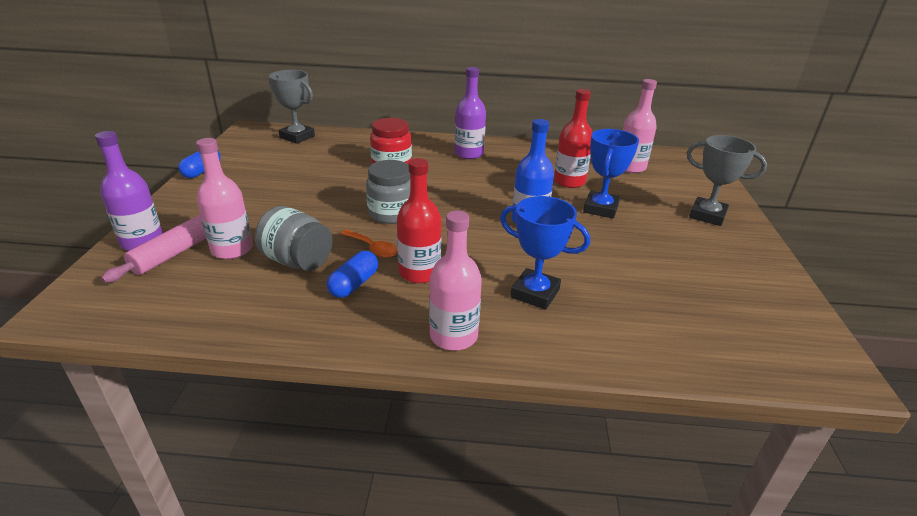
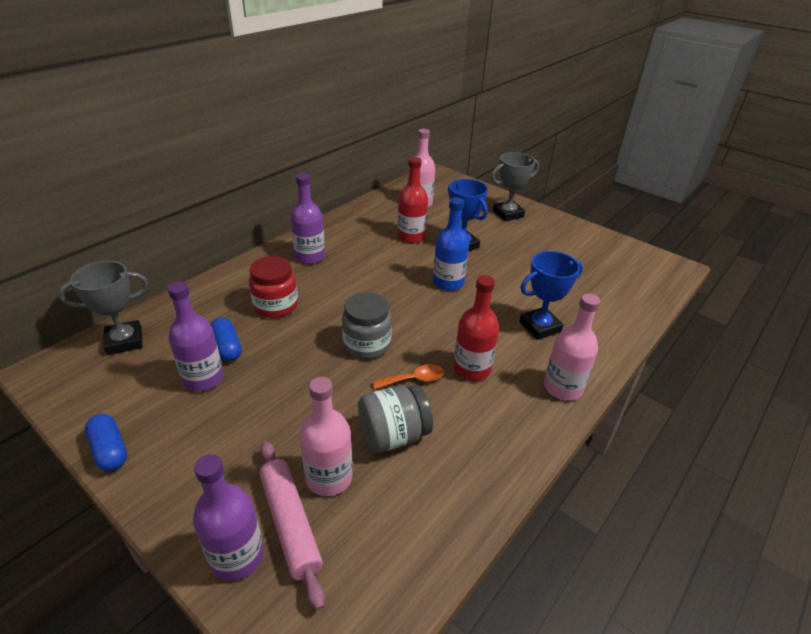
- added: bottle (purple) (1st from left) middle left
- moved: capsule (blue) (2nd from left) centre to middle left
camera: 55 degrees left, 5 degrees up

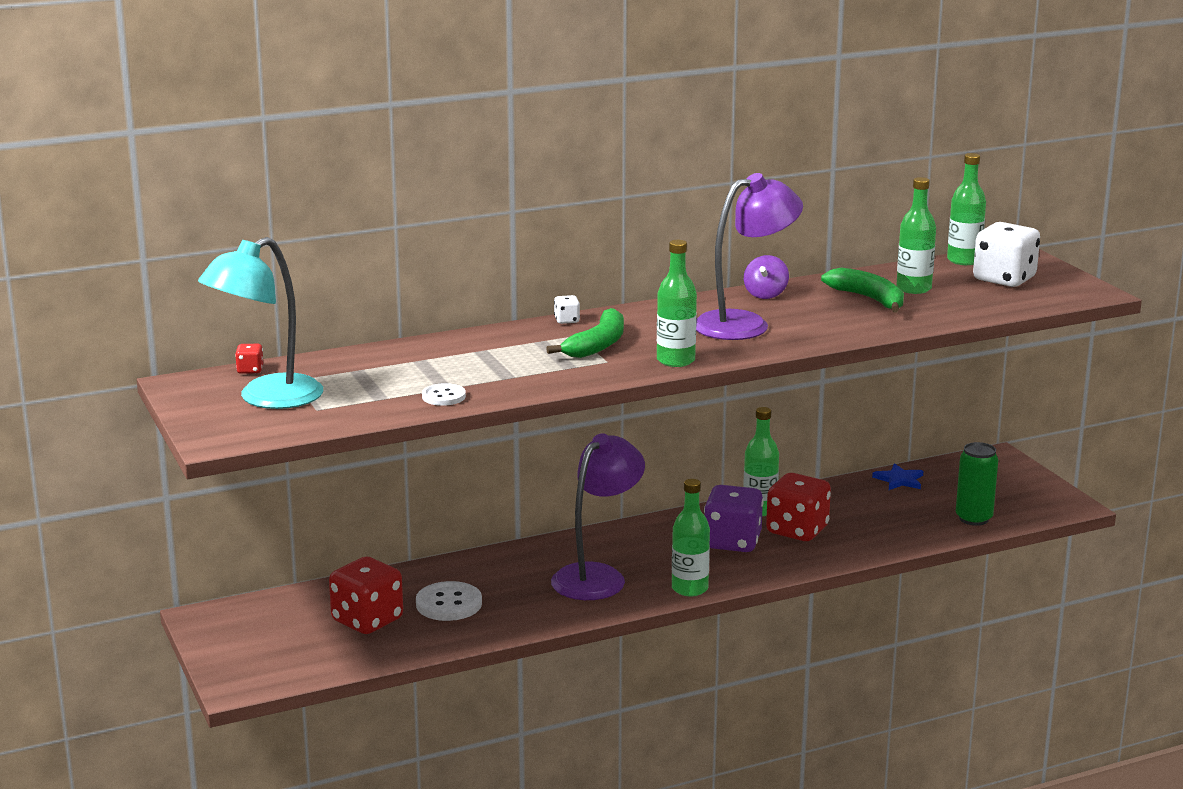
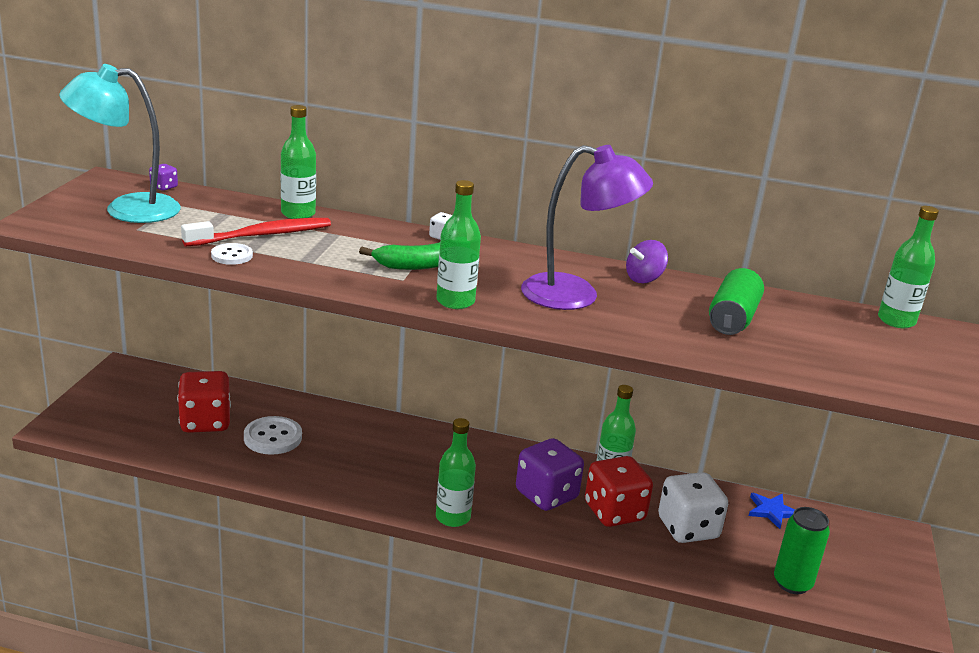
- removed: lamp (purple) (1st from left) centre
- added: toothbrush (red) middle left
- moved: bottle (green) (4th from left in the first image) top right to bottle (green) (1st from left) top left
- moved: dice (white) (2nd from left) top right to bottom right
- replaced: banana (green) (2nd from left) middle right to can (green) (1st from left) middle right
- recoloured: dice (red) (1st from left) middle left to dice (purple) (1st from left) top left
camera: 35 degrees right, 5 degrees up

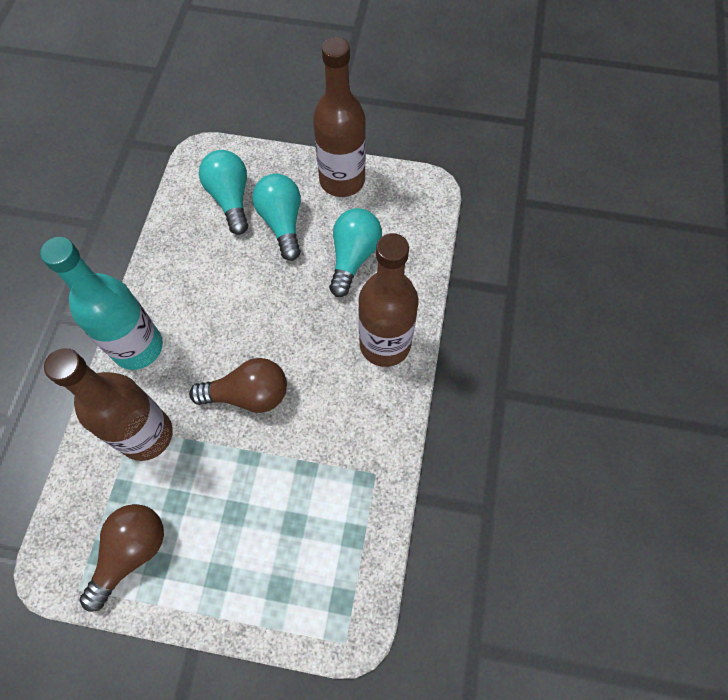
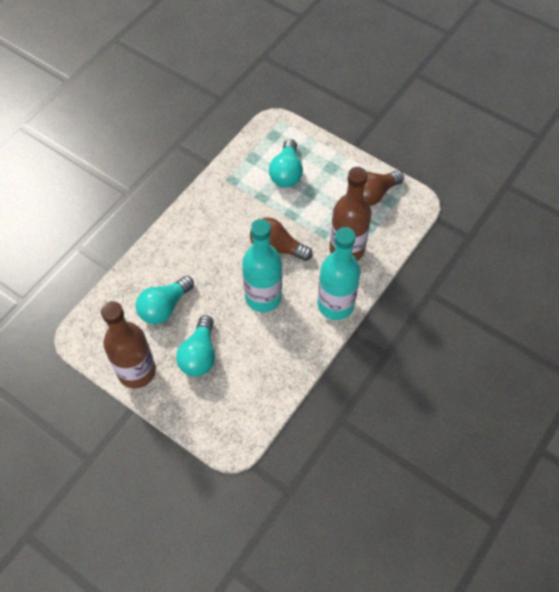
- removed: bottle (brown) (3rd from left) centre
- added: bottle (turquoise) (1st from left) centre
- moved: light bulb (turquoise) (1st from left in the first image) top left to light bulb (turquoise) (3rd from left) top centre
camera: 155 degrees left, 5 degrees down

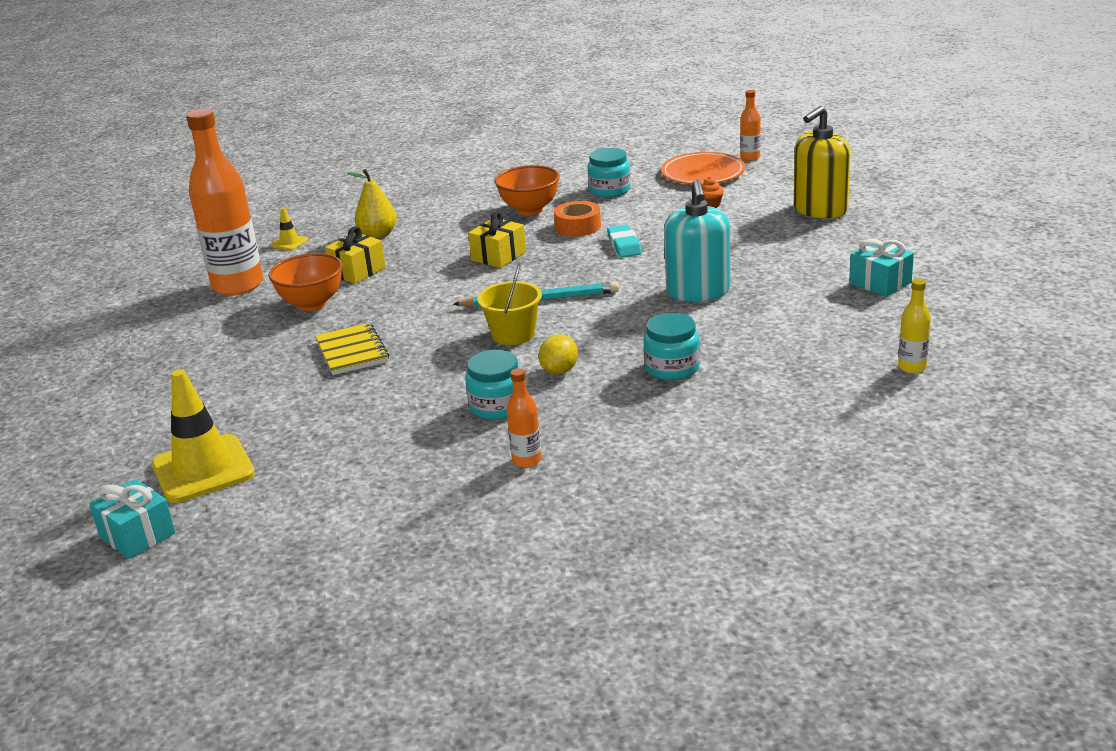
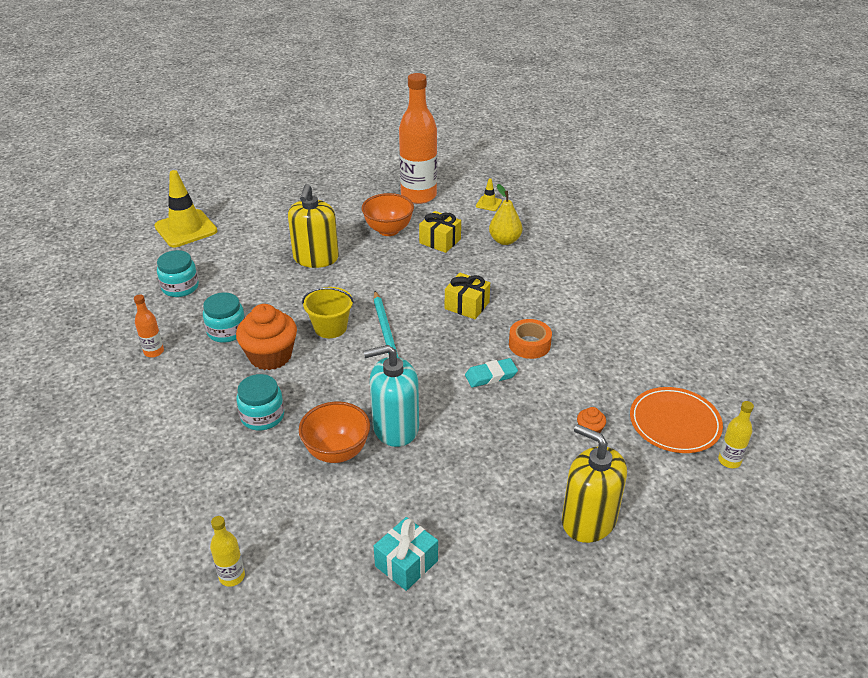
- removed: gift (turquoise) (1st from left) bottom left
- moved: bowl (orange) (2nd from left in the first image) top centre to bowl (orange) (1st from left) centre
- moved: jar (turquoise) (2nd from left in the first image) top centre to jar (turquoise) (1st from left) middle left
- replaced: notebook (yellow) middle left to soap dispenser (yellow) (1st from left) centre
- replaced: lemon (yellow) centre to cupcake (orange) (1st from left) middle left
- recoloured: bottle (orange) (3rd from left) top right to bottle (yellow) (2nd from left) middle right
camera: 80 degrees right, 10 degrees up

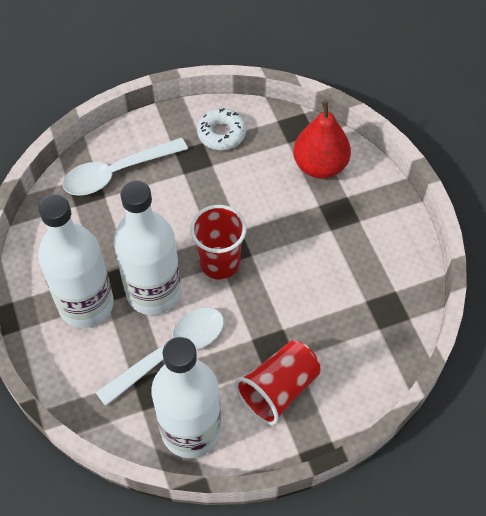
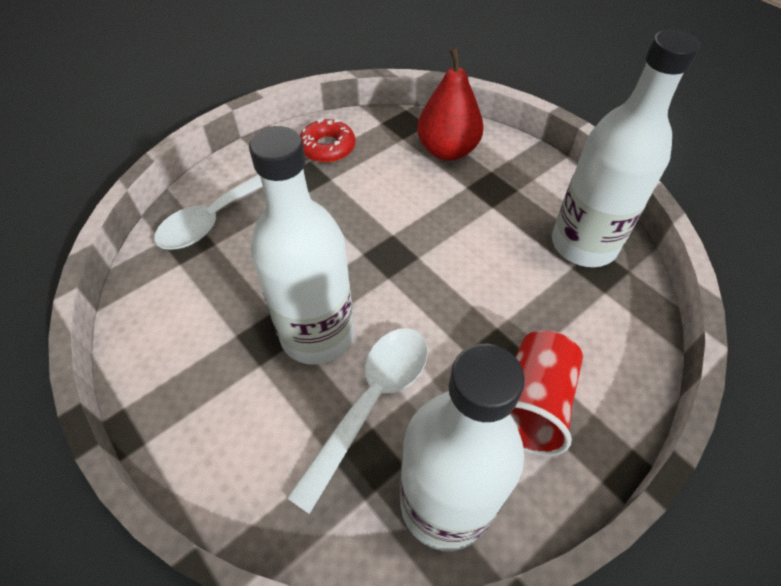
- removed: cup (red) (1st from left) centre
- moved: bottle (white) (1st from left in the first image) middle left to bottle (white) (3rd from left) top right
- recoloured: donut (white) top centre to donut (red) top centre
camera: 20 degrees left, 5 degrees down

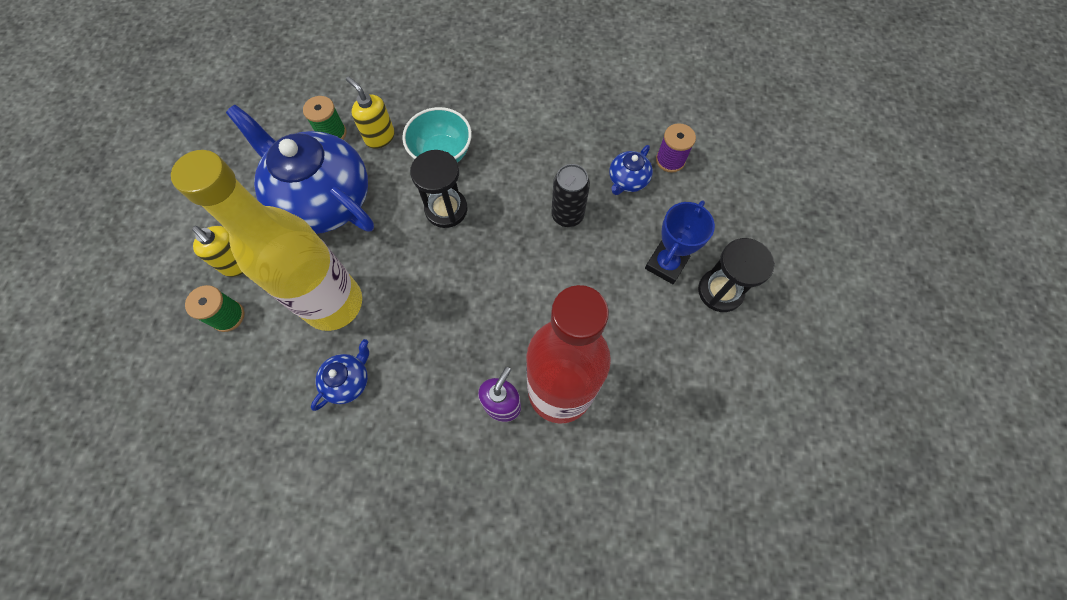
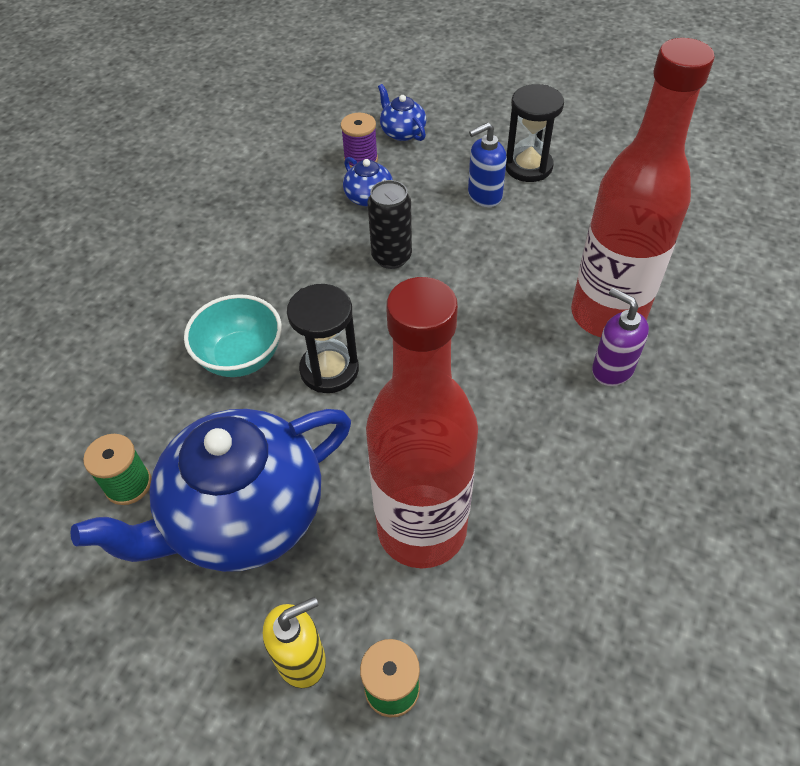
- removed: soap dispenser (yellow) (2nd from left) top centre
- moved: teapot (blue) (2nd from left in the first image) middle left to teapot (blue) (3rd from left) top centre
- replaced: trophy (blue) centre to soap dispenser (blue) top centre
- recoloured: bottle (yellow) middle left to bottle (red) (1st from left) centre
camera: 70 degrees left, 15 degrees down

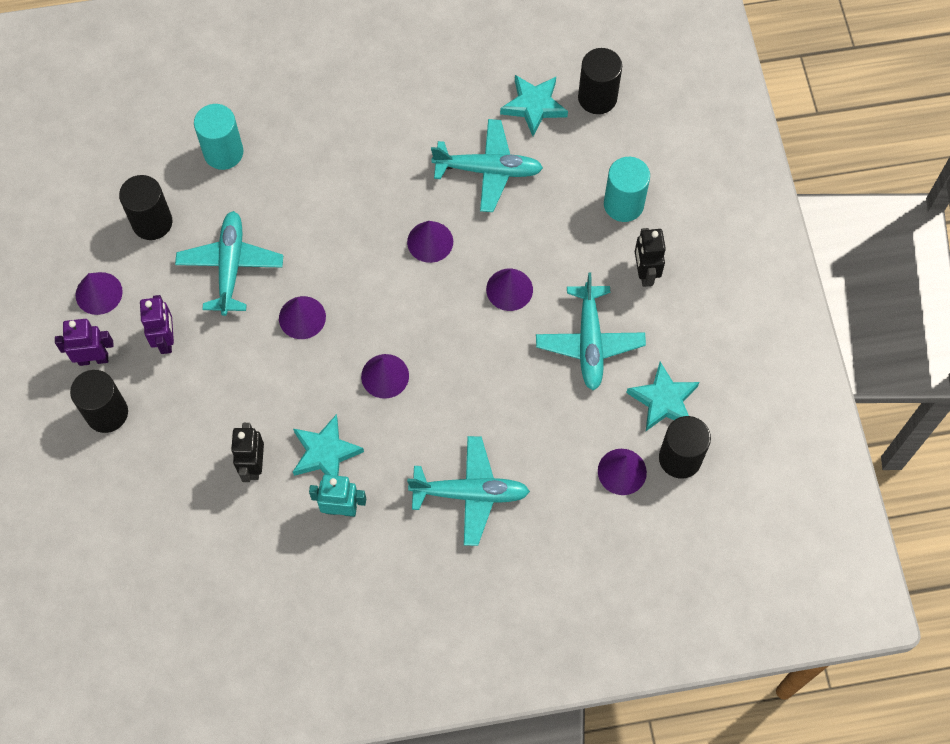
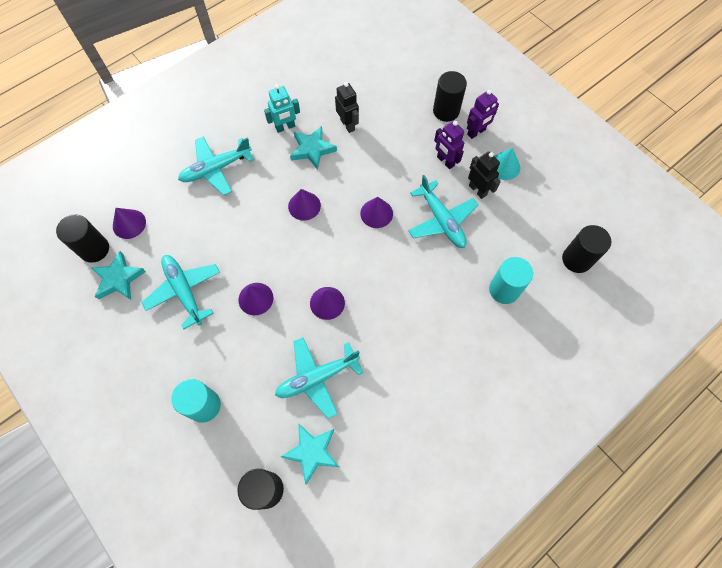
- moved: cylinder (black) (2nd from left in the first image) top left to cylinder (black) (4th from left) middle right
- moved: robot (black) (2nd from left) middle right to top right
- recoloured: cone (purple) (1st from left) middle left to cone (turquoise) top right
camera: 150 degrees right, 0 degrees up

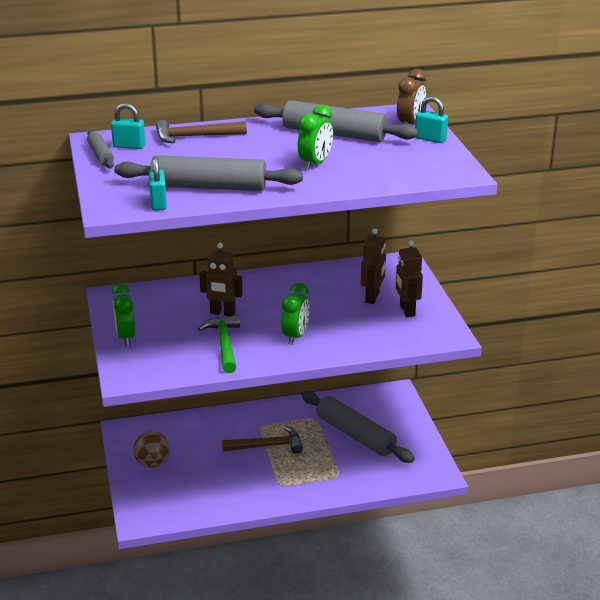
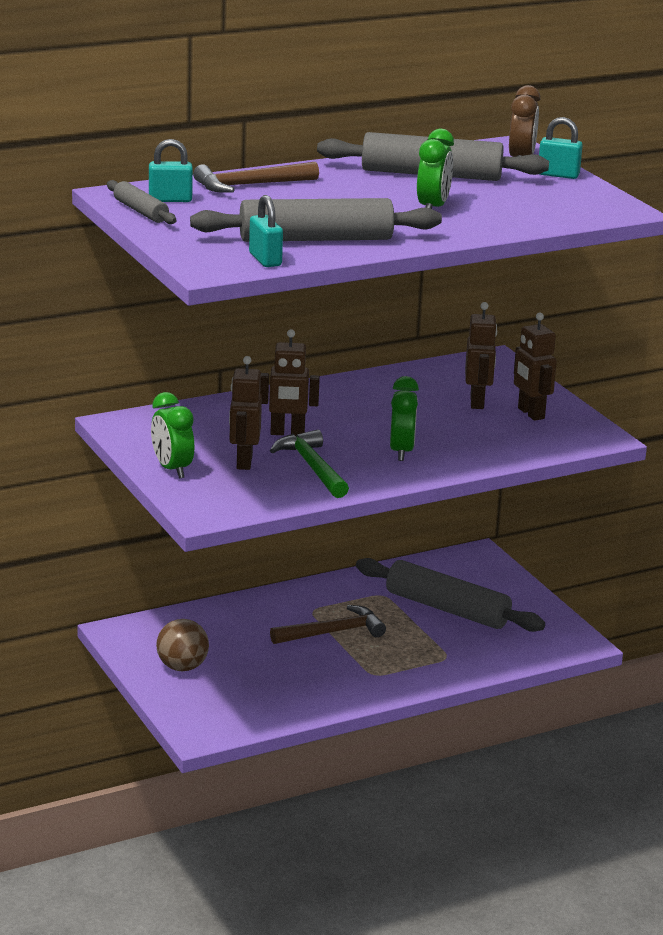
- added: robot (brown) (1st from left) centre
camera: 15 degrees left, 5 degrees down

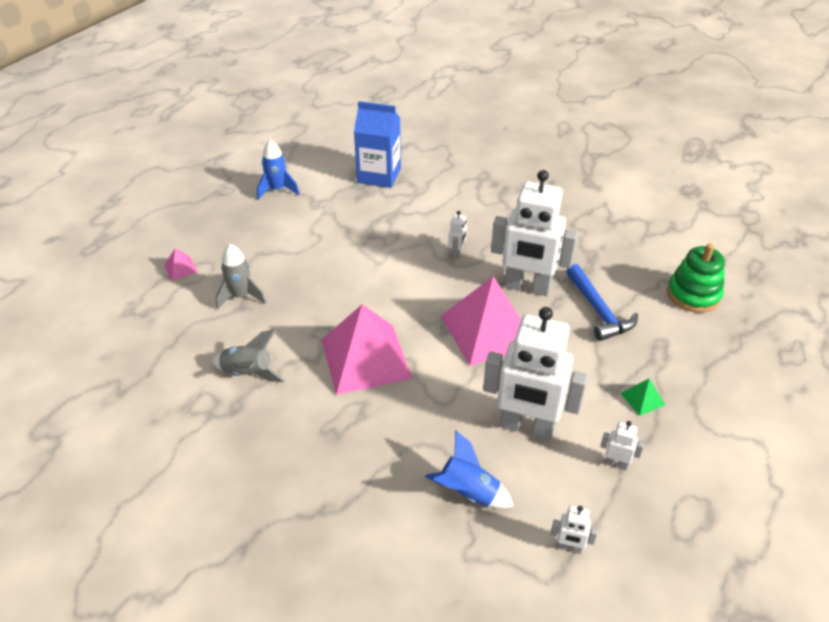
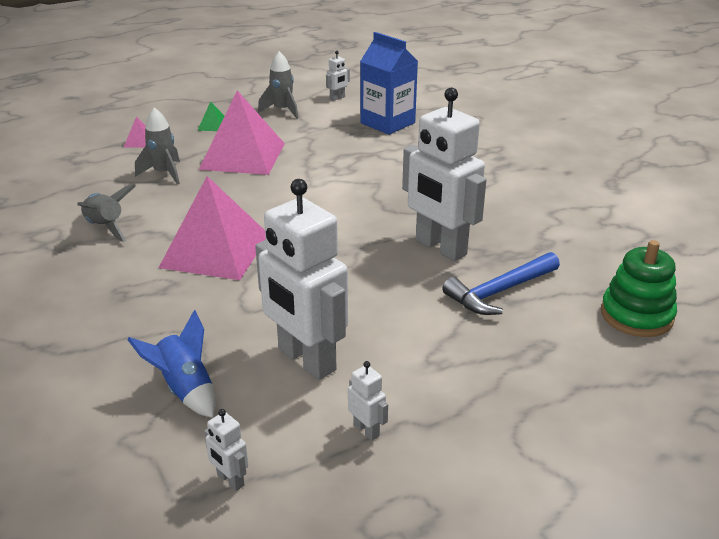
- moved: pyramid (pink) (3rd from left) centre to top centre
- moved: robot (white) (1st from left in the first image) centre to robot (white) (3rd from left) top centre
- moved: pyramid (green) middle right to top left
- recoloured: rocket (blue) (1st from left) top centre to rocket (grey) (3rd from left) top centre
- turned: hammer (blue) middle right = middle right 45 degrees clockwise
camera: 30 degrees right, 10 degrees down

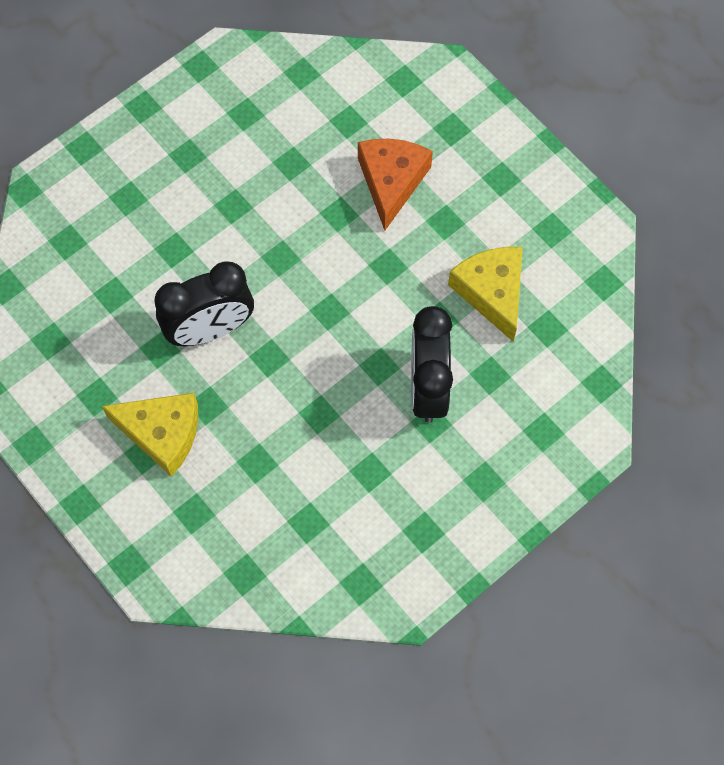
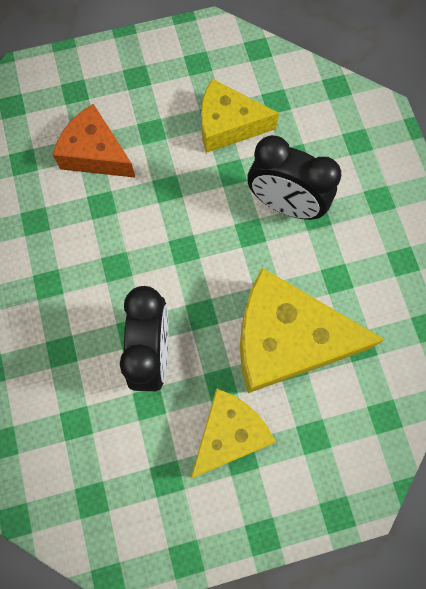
- added: cheese (yellow) (3rd from left) middle right
camera: 65 degrees left, 5 degrees up

